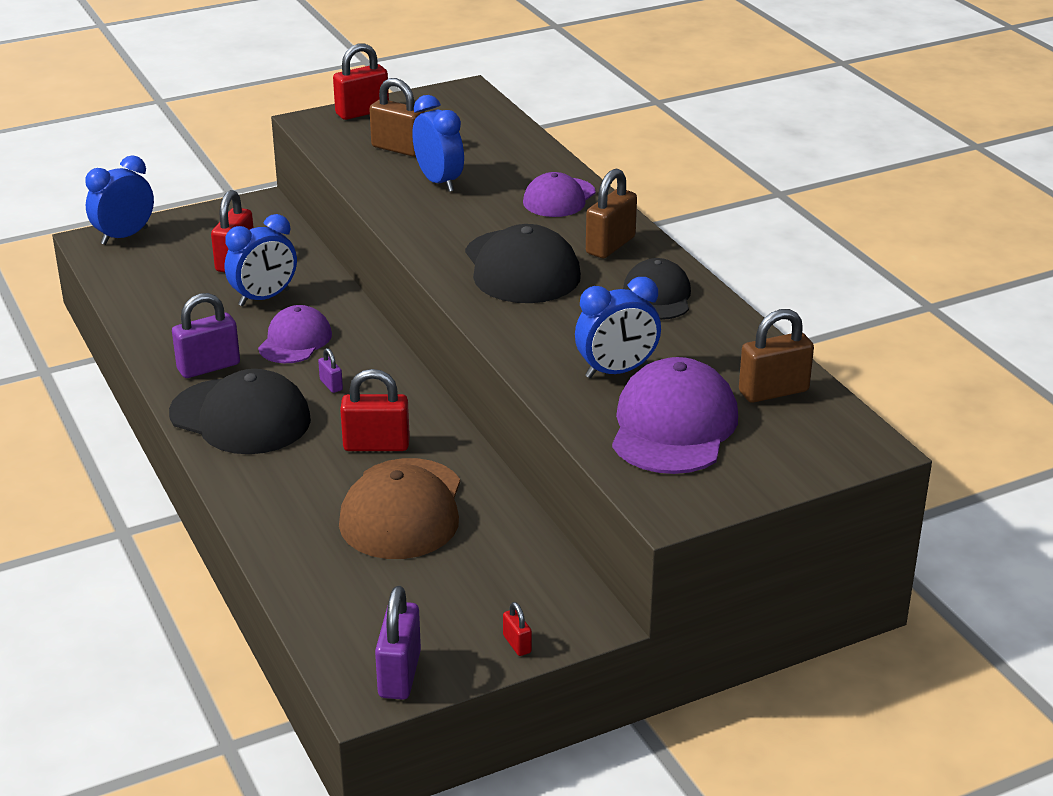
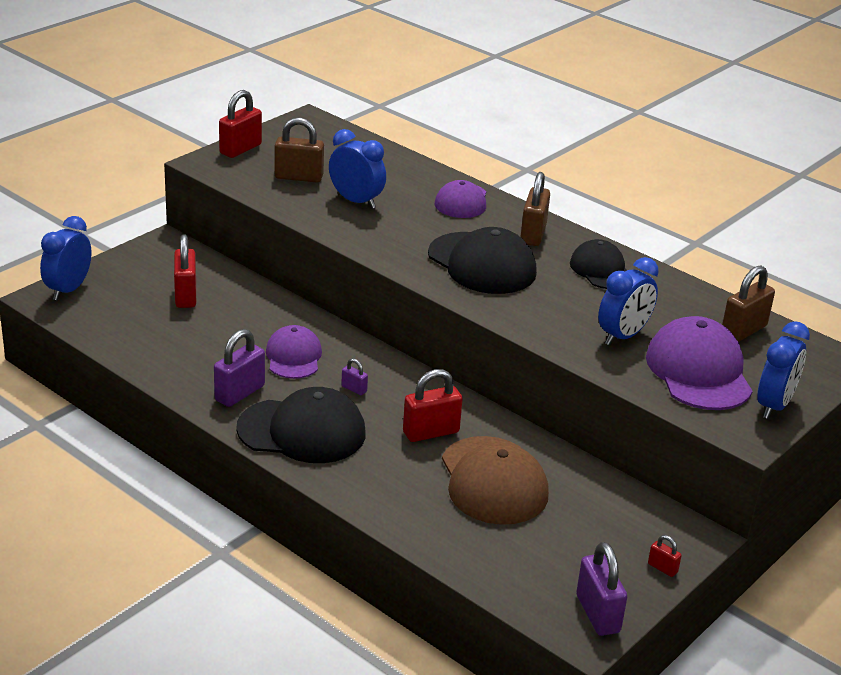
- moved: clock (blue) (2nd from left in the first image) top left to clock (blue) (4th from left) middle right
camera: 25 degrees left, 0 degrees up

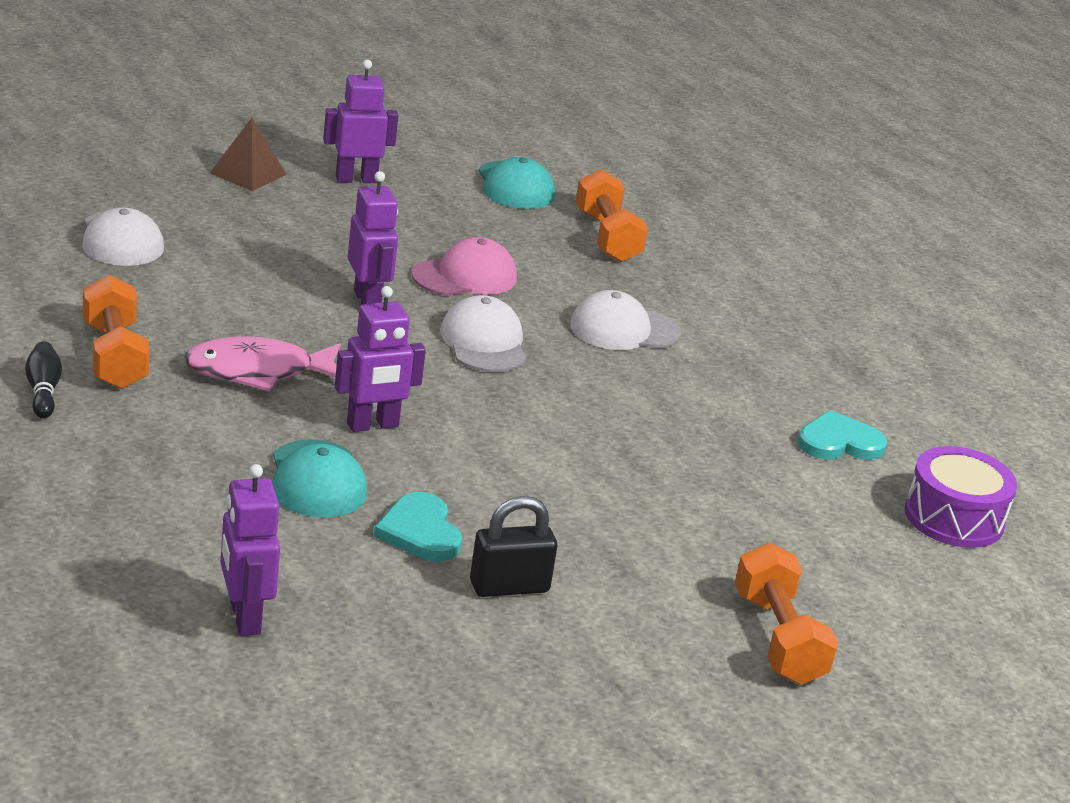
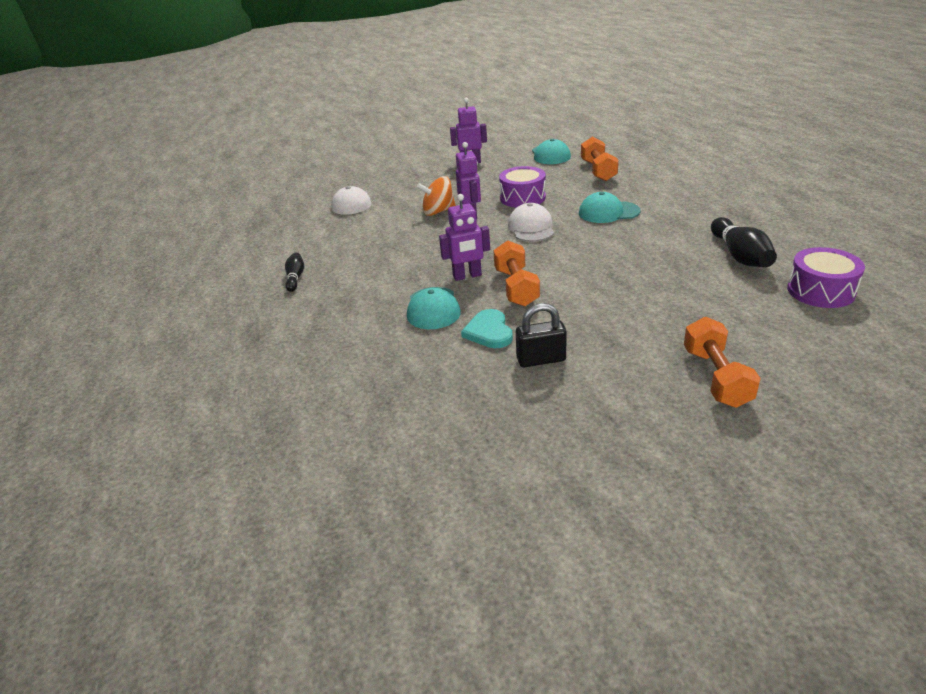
- removed: fish (pink) middle left
- removed: pyramid (brown) top left
- removed: robot (purple) (1st from left) bottom left
- added: spinning top (orange) top centre
- moved: dumbbell (orange) (1st from left) middle left to centre
- replaced: cap (pink) top centre to drum (purple) (1st from left) top centre
- replaced: heart (turquoise) (2nd from left) middle right to bowling pin (black) (2nd from left) middle right
- recoloured: cap (white) (3rd from left) centre to cap (turquoise) (3rd from left) top centre
camera: 15 degrees right, 5 degrees up

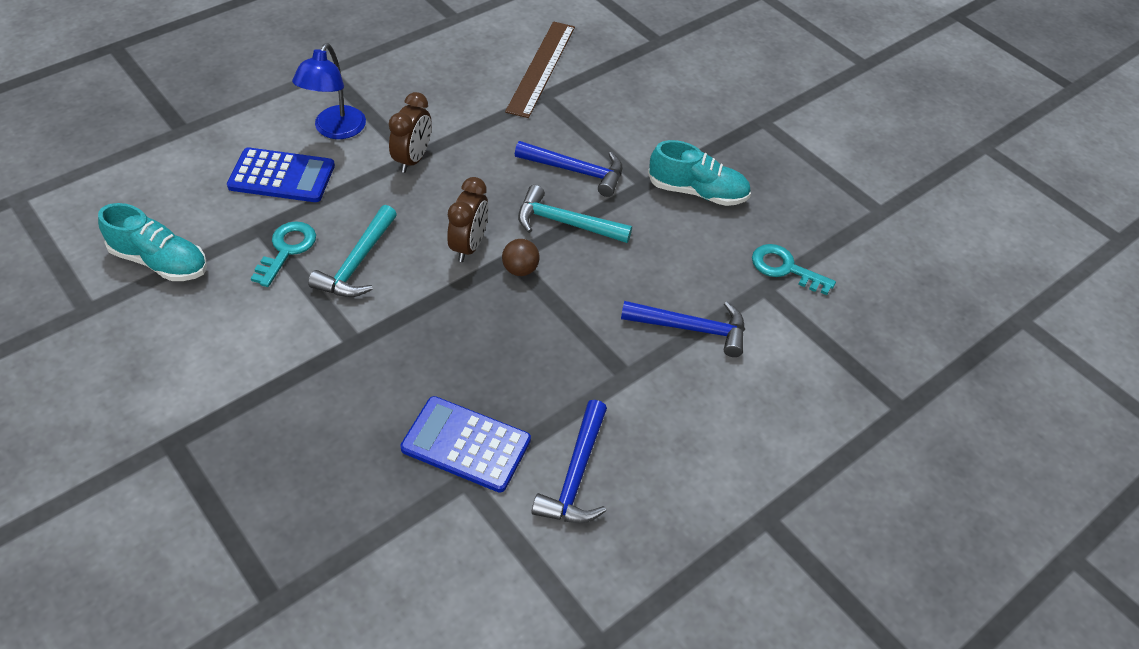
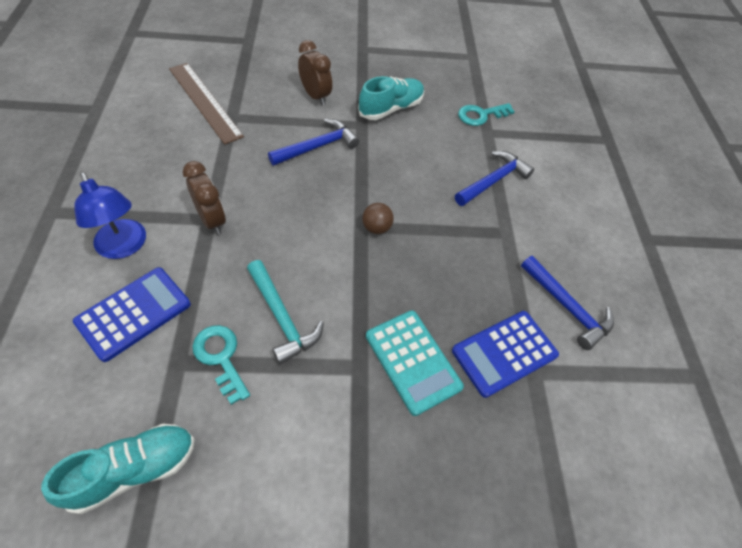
- removed: hammer (turquoise) (2nd from left) top centre
- added: calculator (turquoise) centre
- moved: clock (brown) (2nd from left) centre to top centre
camera: 55 degrees left, 5 degrees up

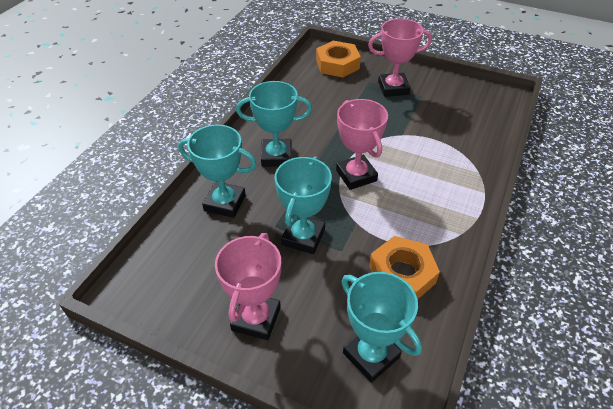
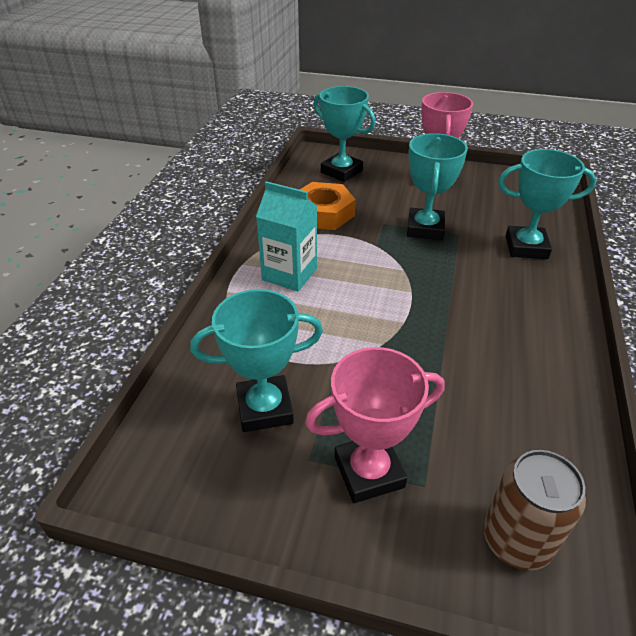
- removed: trophy (pink) (2nd from left) centre
- added: carton (turquoise) centre
- moved: trophy (turquoise) (2nd from left in the first image) top centre to trophy (turquoise) (1st from left) centre
- replaced: nut (orange) (1st from left) top centre to can (brown) bottom right
camera: 170 degrees right, 5 degrees down

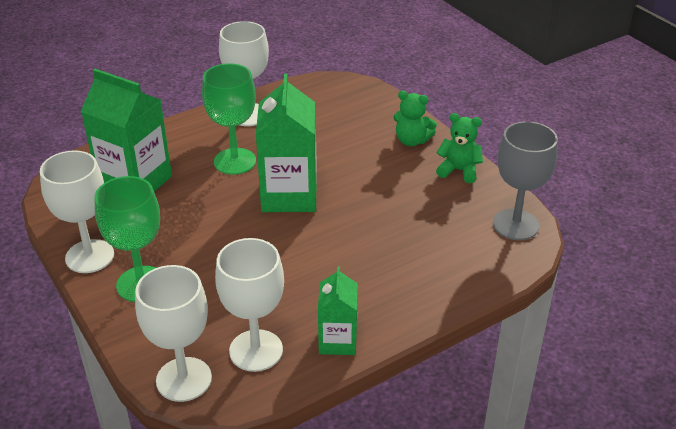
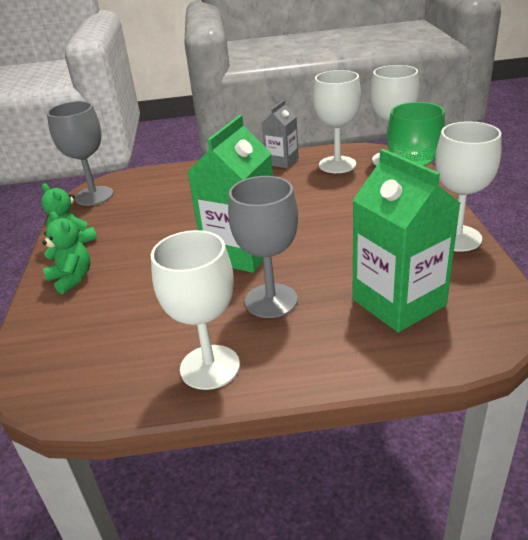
- recoloured: goblet (green) (2nd from left) top centre to goblet (grey) (2nd from left) centre
- recoloured: carton (green) (3rd from left) bottom centre to carton (grey) top centre
camera: 150 degrees left, 5 degrees down

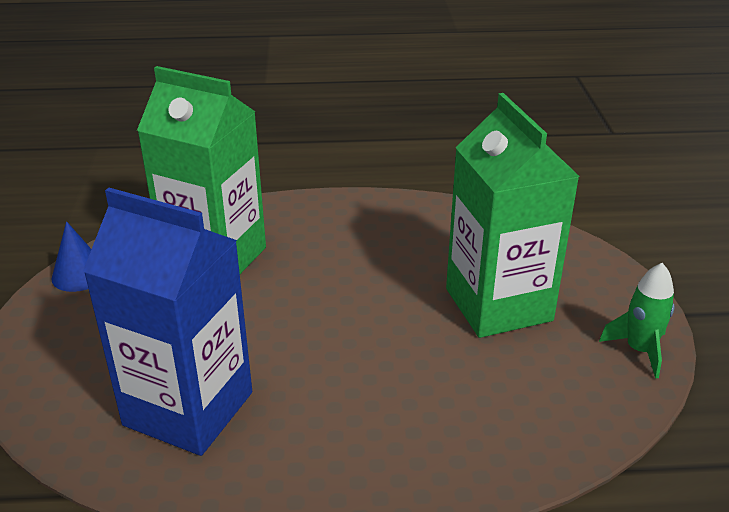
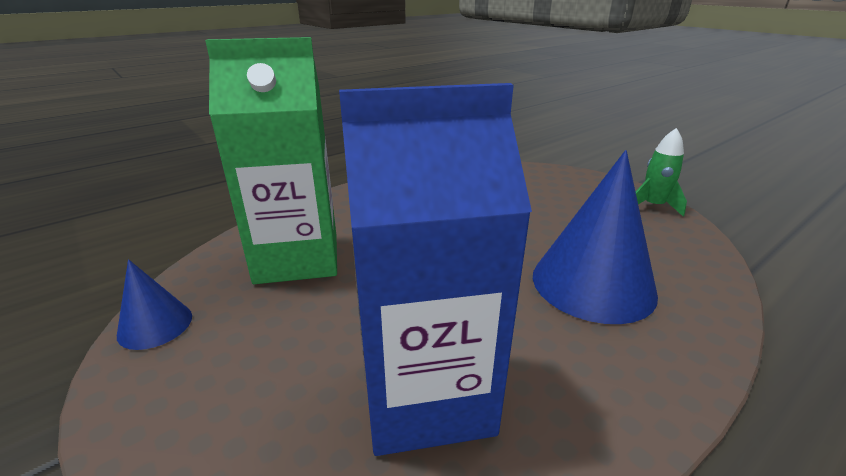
- removed: carton (green) (2nd from left) middle right
- added: cone (blue) (2nd from left) middle right
camera: 35 degrees left, 5 degrees down

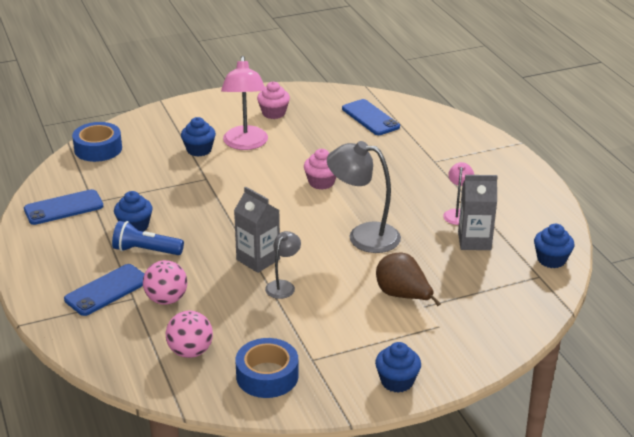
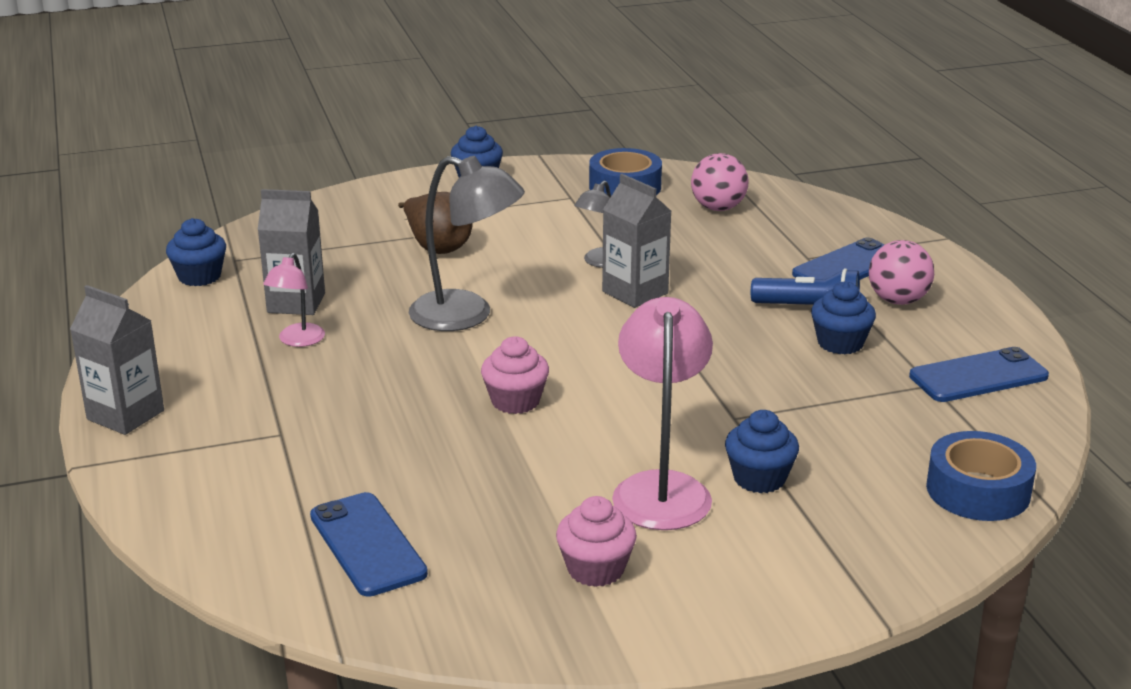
- added: carton (grey) (1st from left) middle left
- moved: ball (pink) (1st from left in the first image) middle left to ball (pink) (2nd from left) middle right
camera: 175 degrees left, 5 degrees down

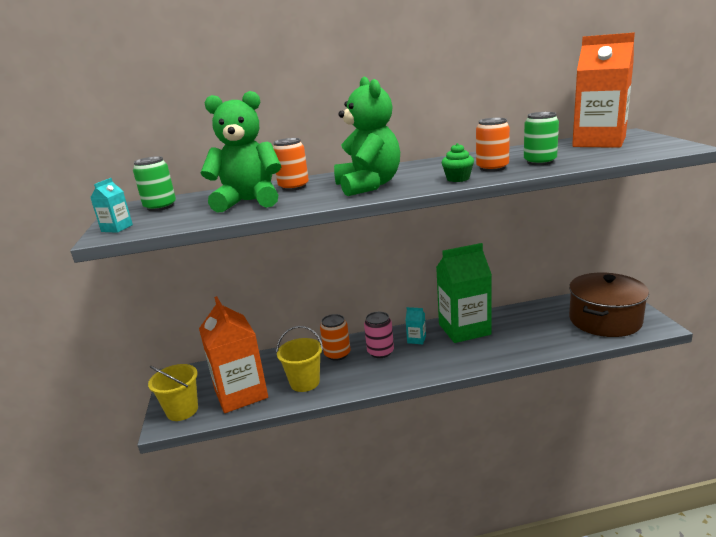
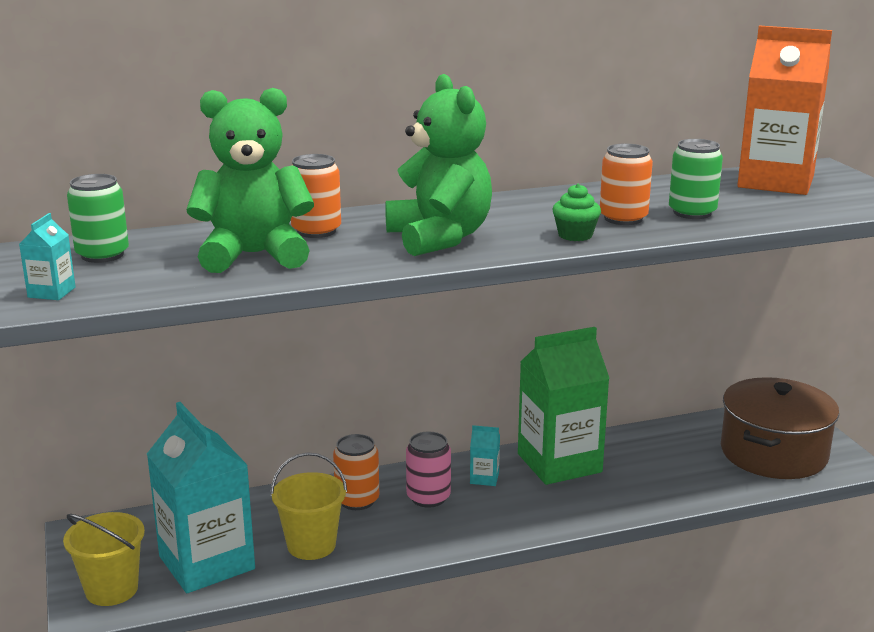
- recoloured: carton (orange) (1st from left) middle left to carton (turquoise) (2nd from left) bottom left
camera: 10 degrees left, 0 degrees up

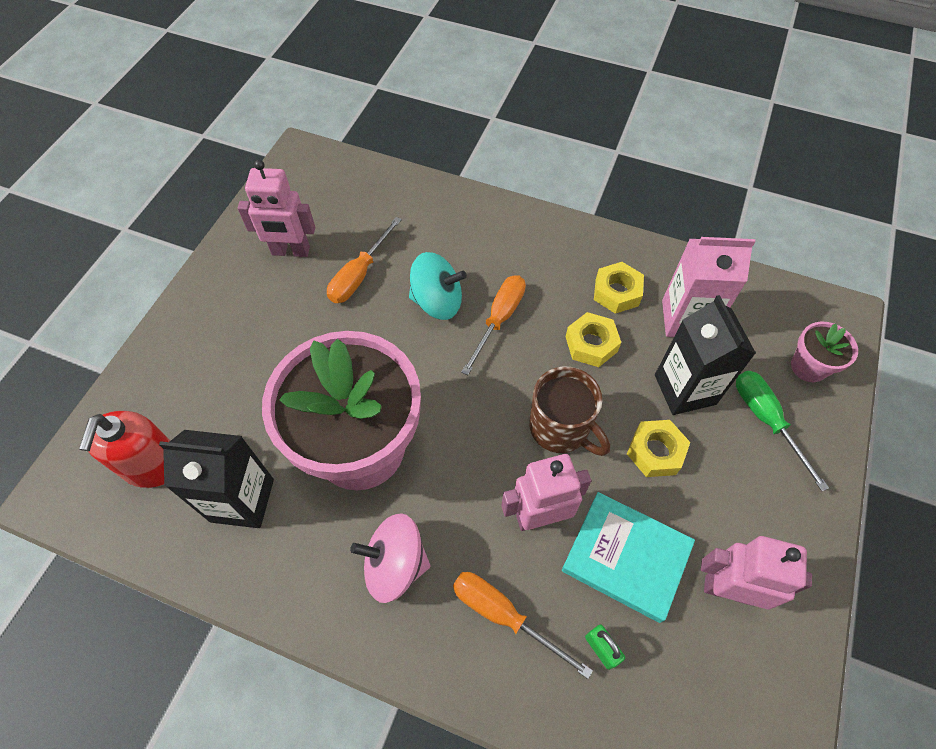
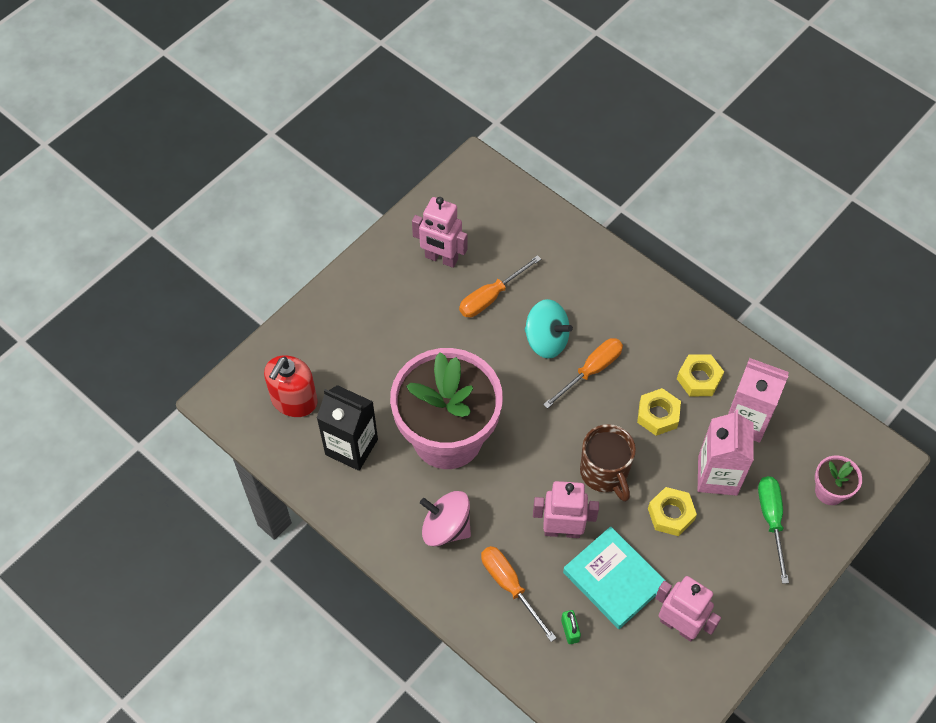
- recoloured: carton (black) (2nd from left) middle right to carton (pink) (1st from left) middle right
camera: 20 degrees right, 0 degrees up

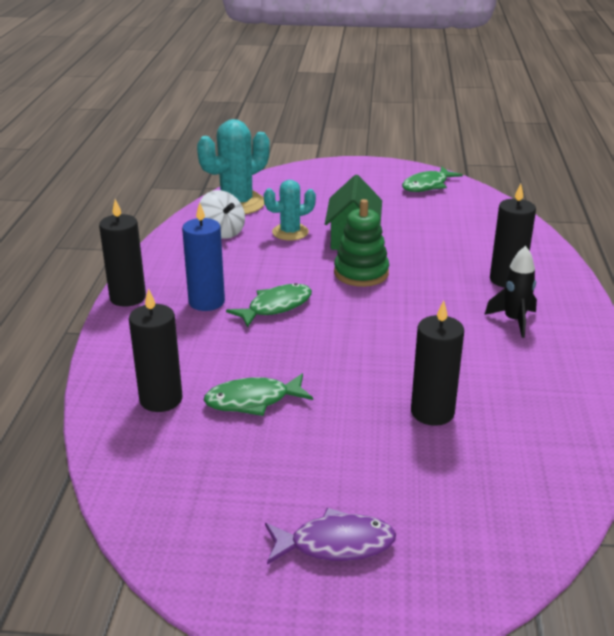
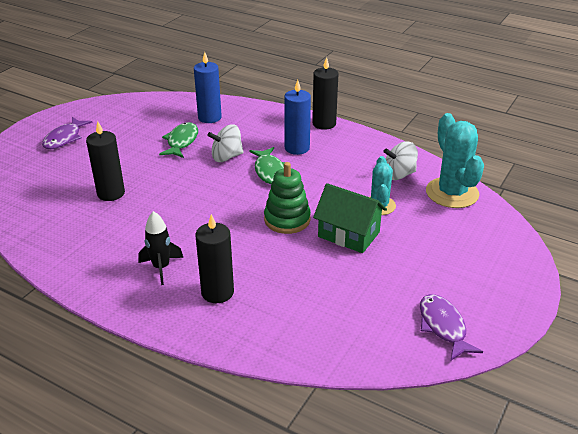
- added: spinning top (white) (1st from left) top centre
- recoloured: candle (black) (2nd from left) middle left to candle (blue) (1st from left) top centre
- recoloured: fish (green) (3rd from left) top right to fish (purple) (2nd from left) bottom right
camera: 115 degrees right, 5 degrees up

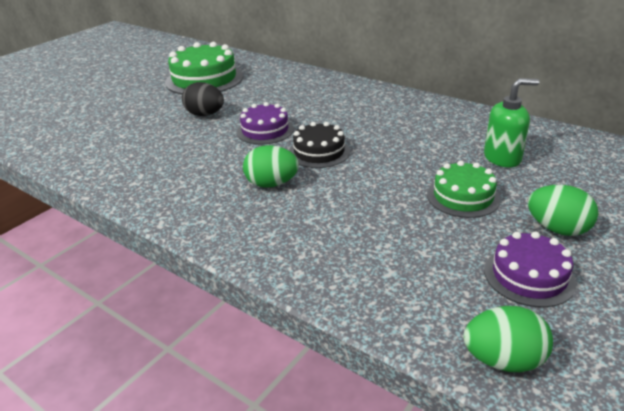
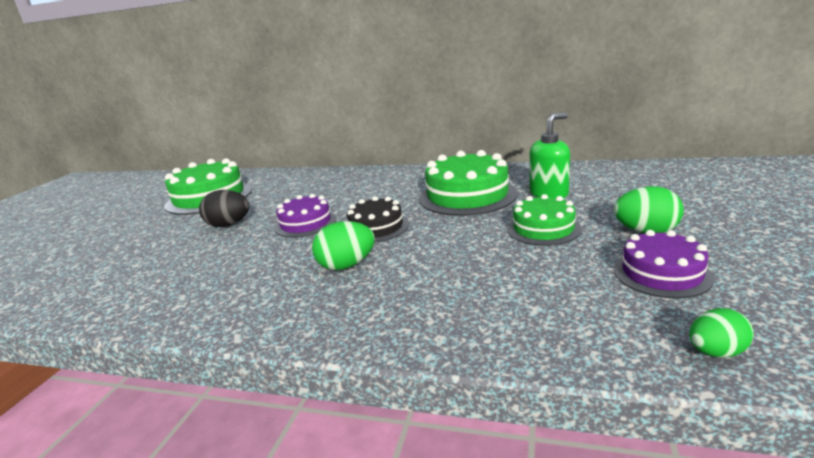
- added: cake (green) (2nd from left) centre
- resized: egg (green) (2nd from left in the first image) bottom right = bottom right x0.67
camera: 20 degrees left, 10 degrees down

